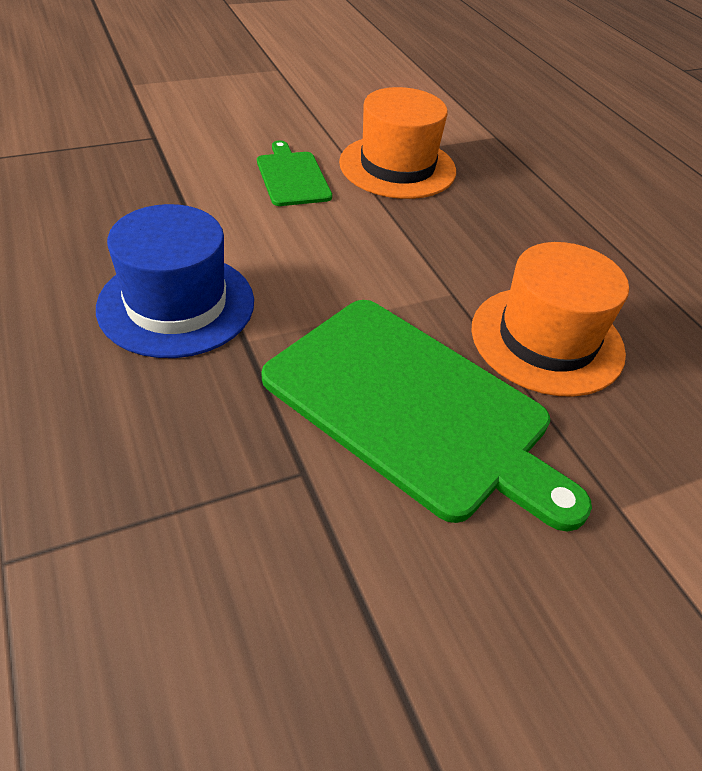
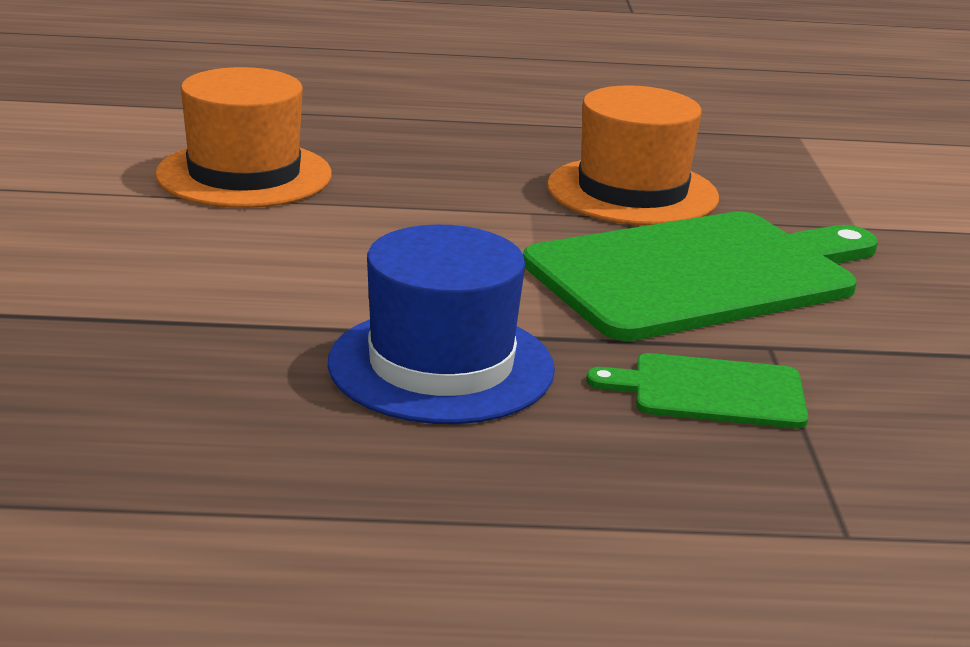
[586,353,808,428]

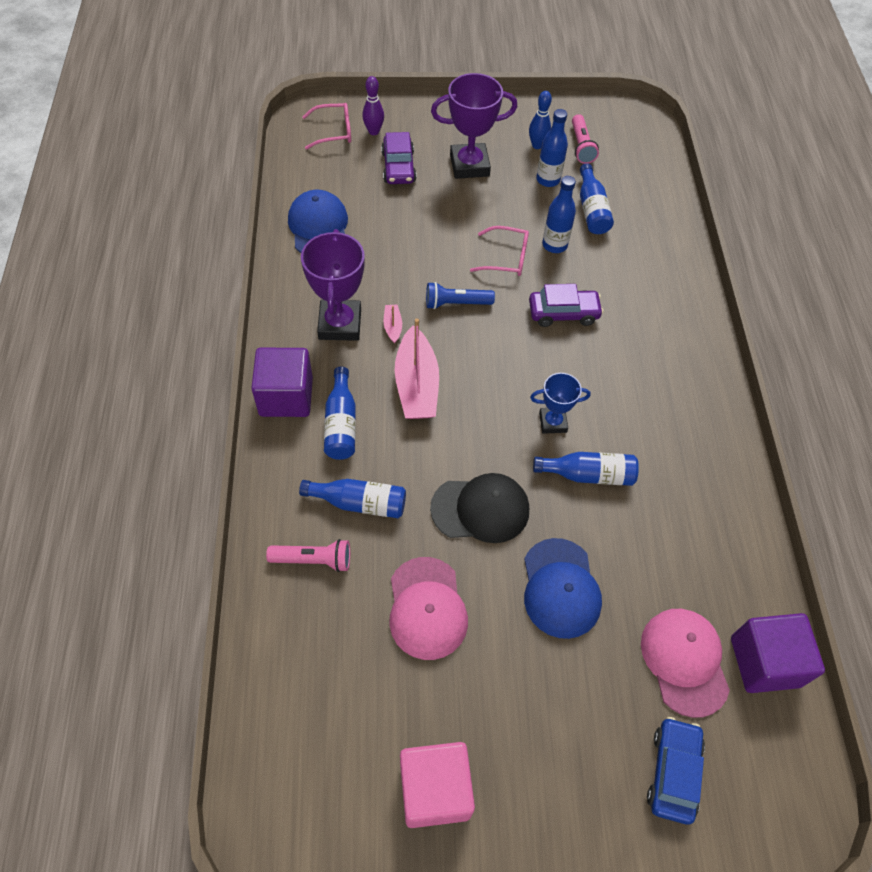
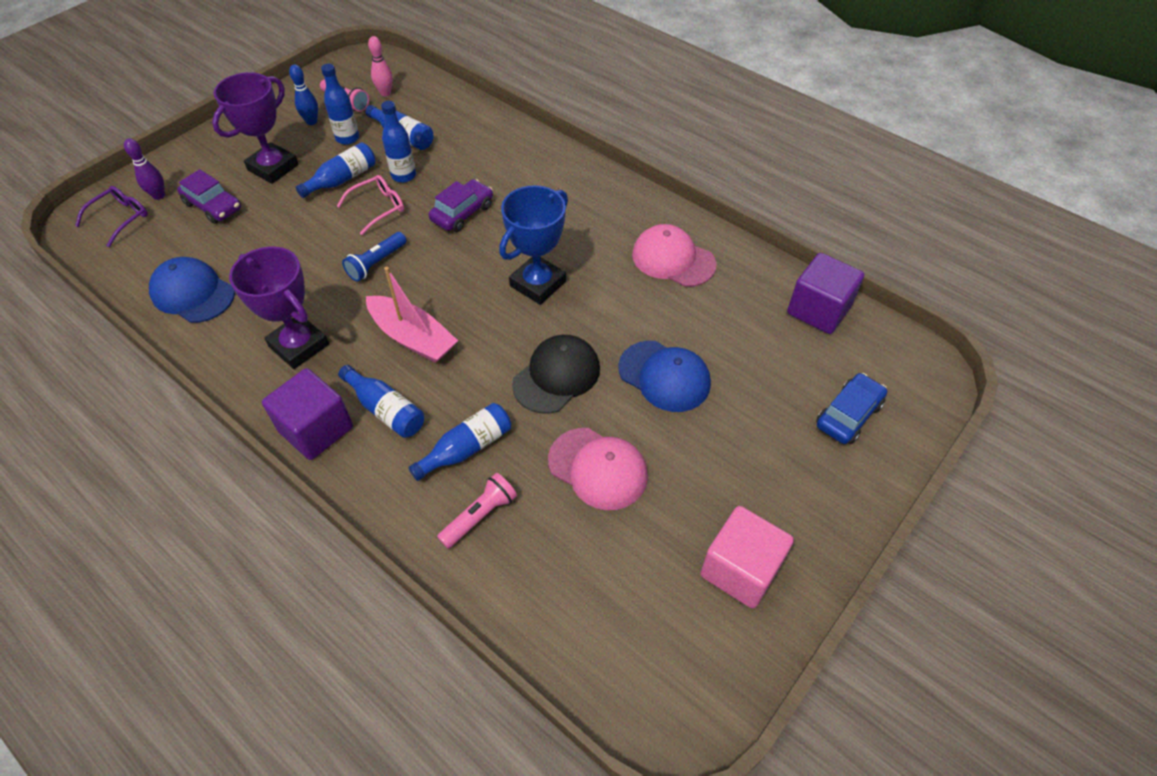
[75,186,148,247]
[384,304,402,344] (first image)
[499,185,568,305]
[296,142,376,198]
[632,224,716,287]
[816,373,887,444]
[368,36,393,96]

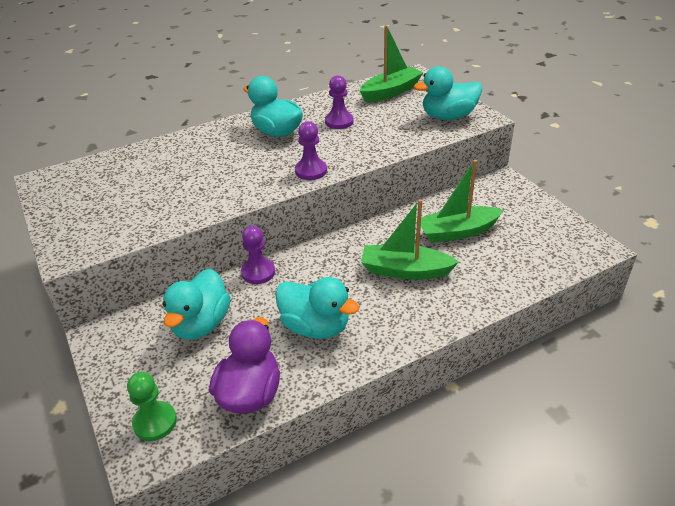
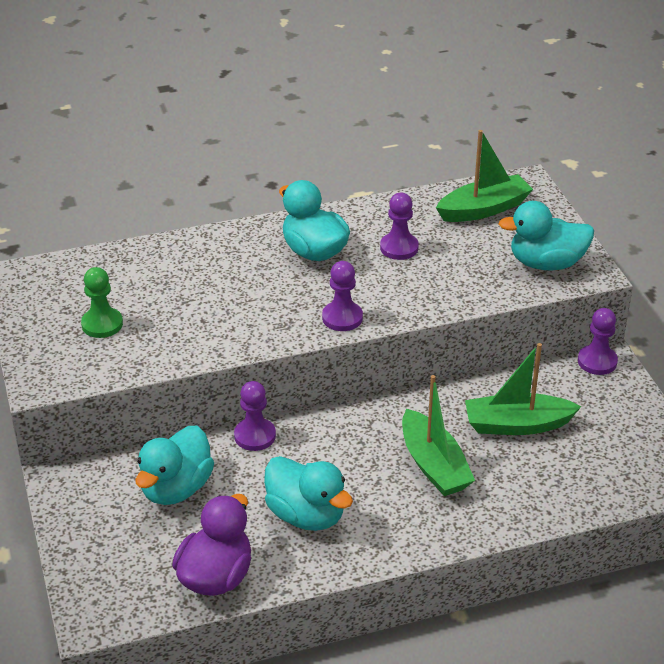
[402,375,475,496]
[81,267,123,338]
[578,308,618,375]

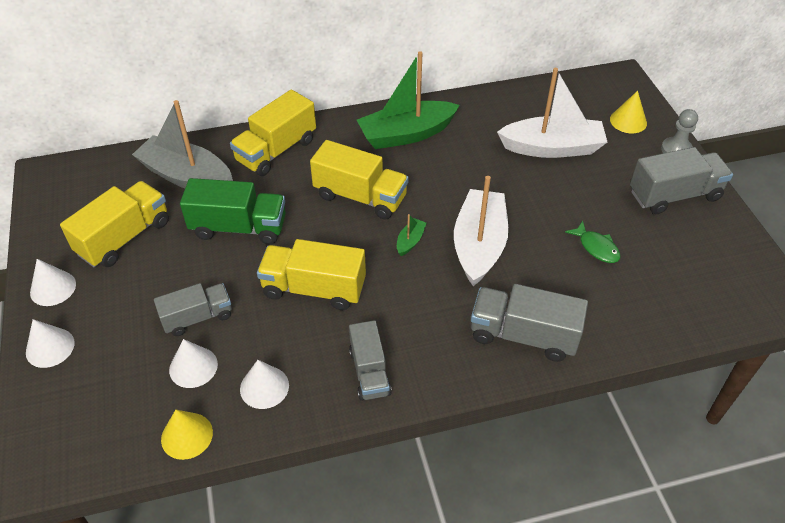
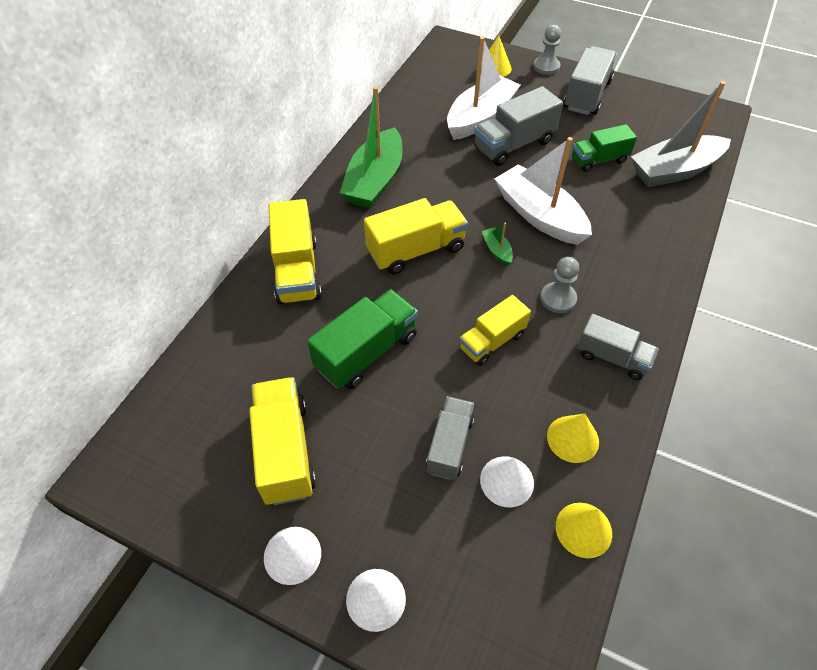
[631,81,731,187]
[572,124,637,172]
[459,295,531,366]
[474,86,563,166]
[547,414,599,463]
[540,257,579,313]

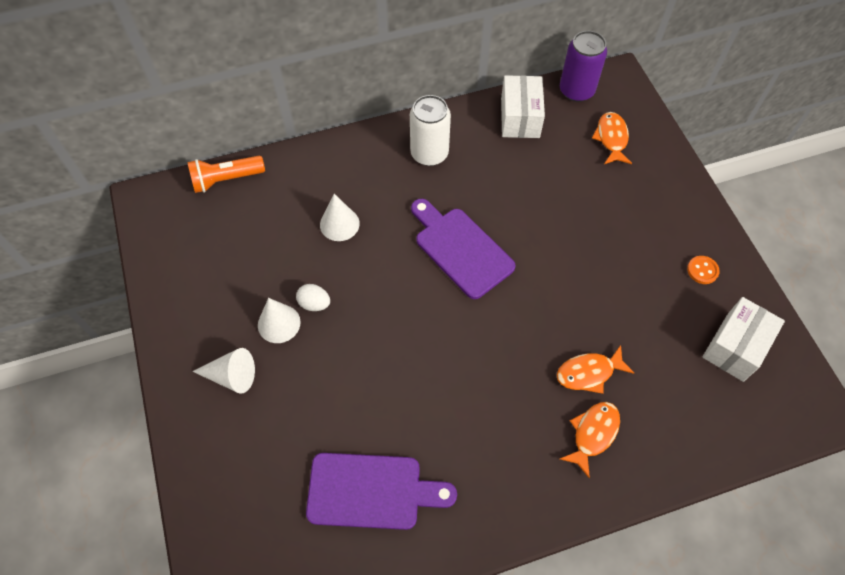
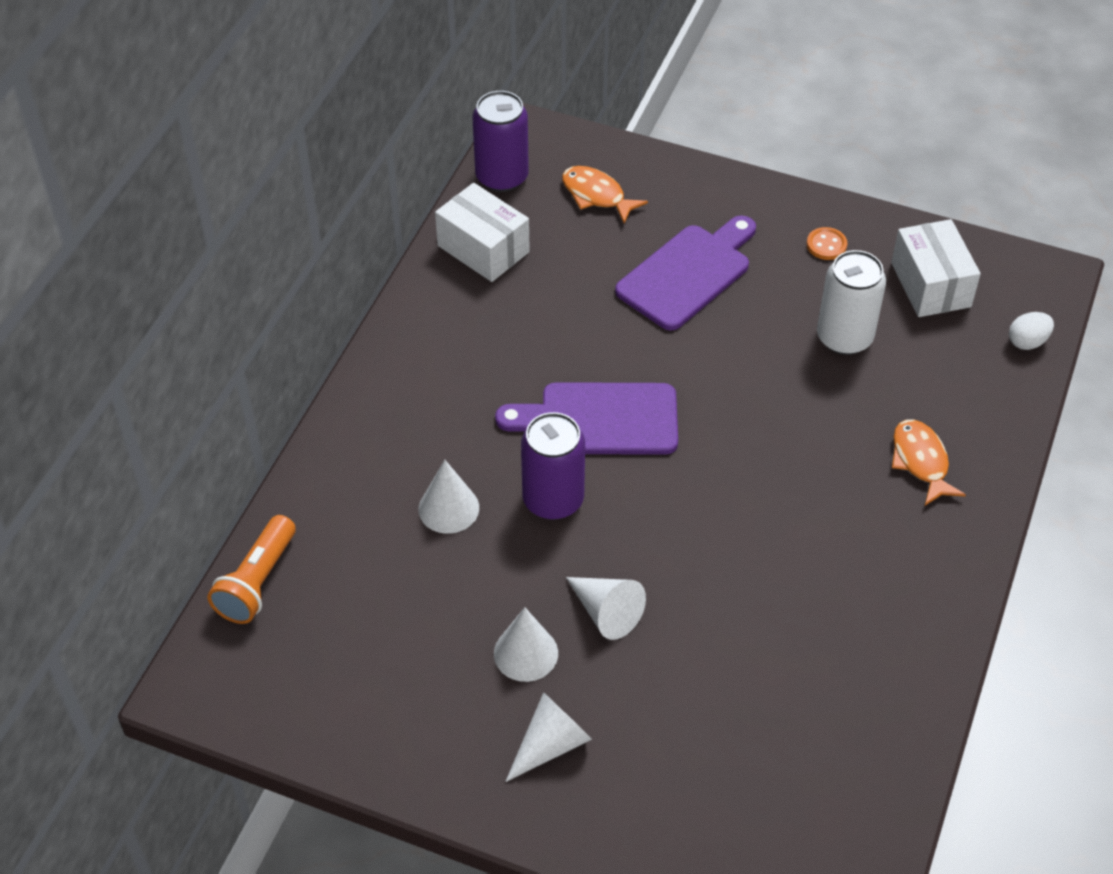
[817,250,886,355]
[1009,312,1054,350]
[557,345,634,394] (first image)
[615,215,756,331]
[521,412,585,520]
[566,577,646,640]

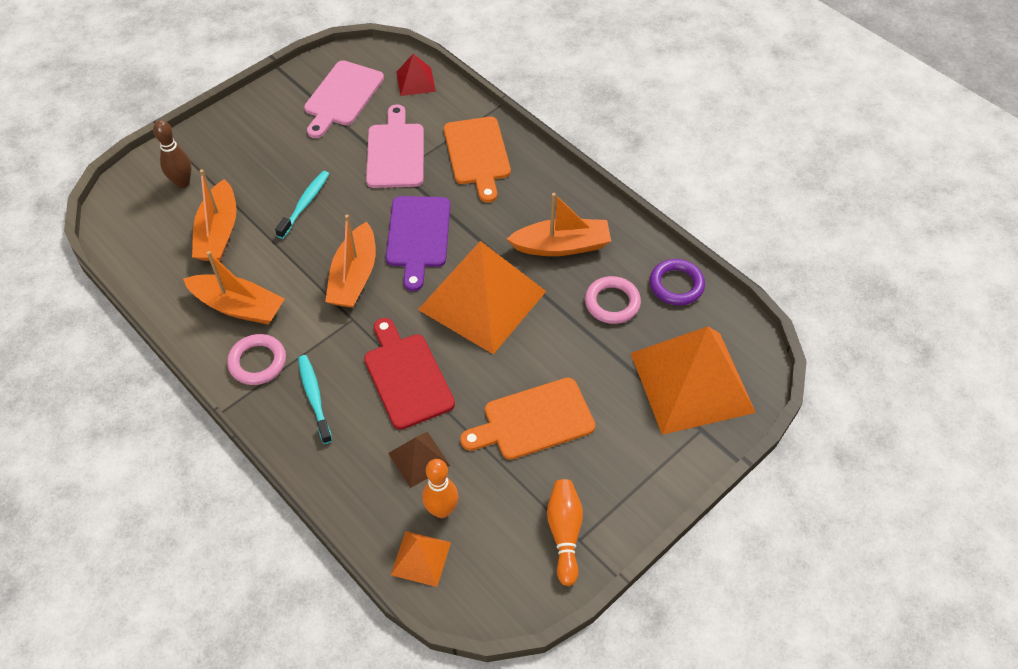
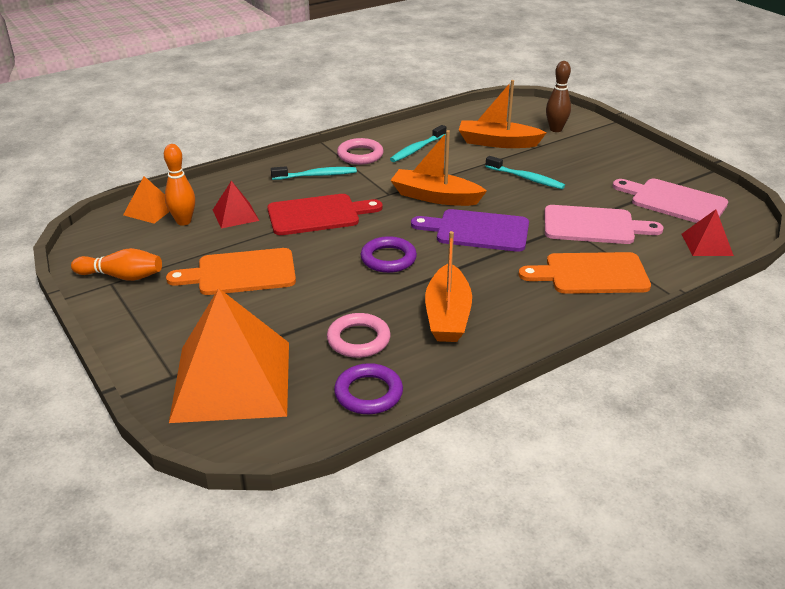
[361,236,417,273]
[390,125,446,162]
[166,248,296,295]
[213,181,259,229]

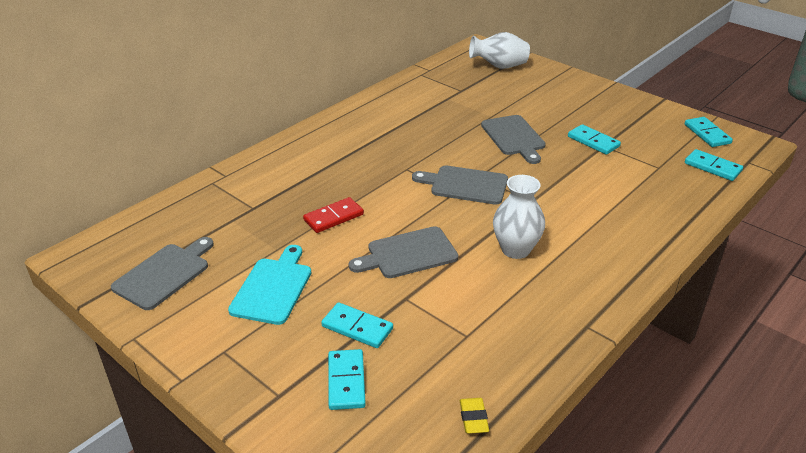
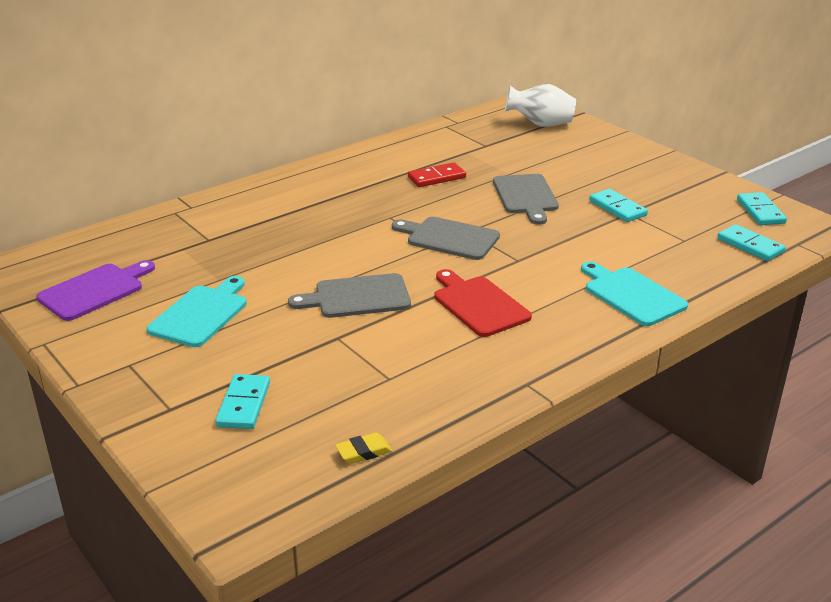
[434,269,532,337]
[408,162,466,187]
[36,260,155,321]
[321,302,393,348] (first image)
[335,433,392,464]
[581,261,688,326]

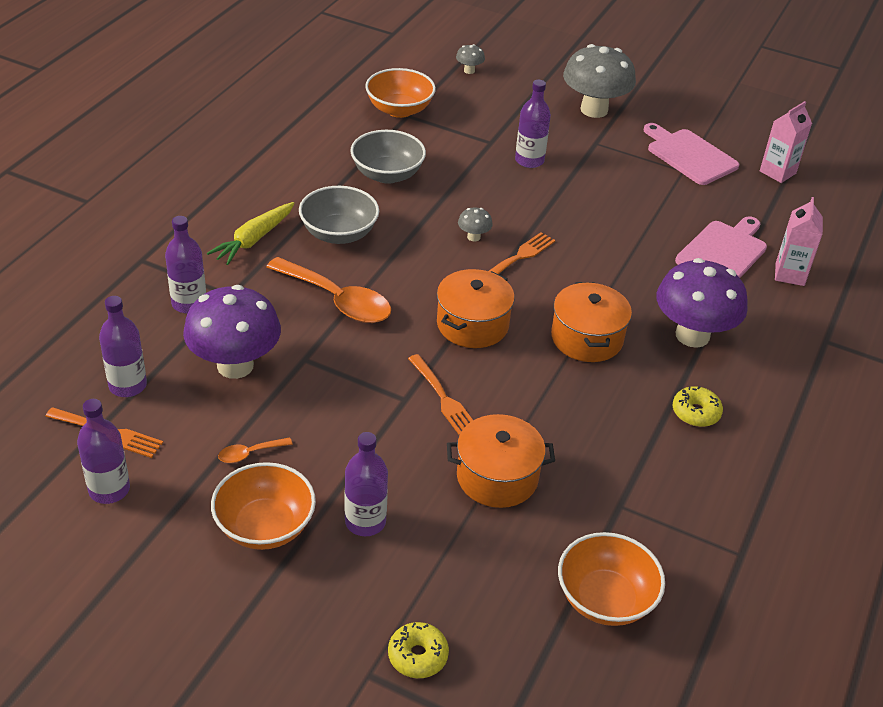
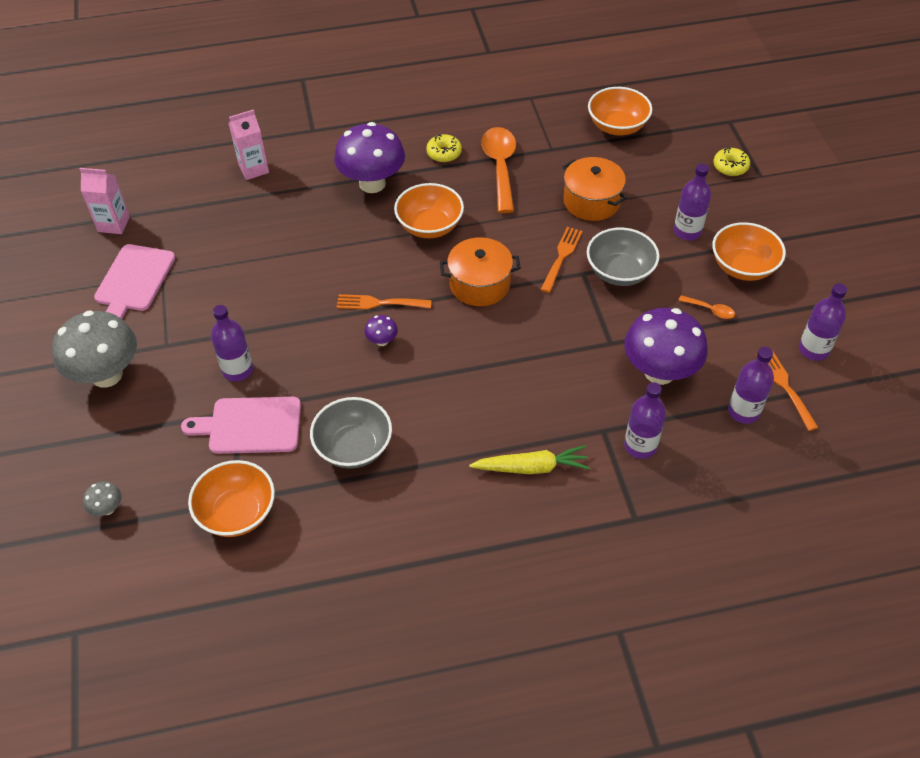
[587,227,660,286]
[365,315,398,346]
[181,397,301,454]
[481,127,516,213]
[394,183,464,238]

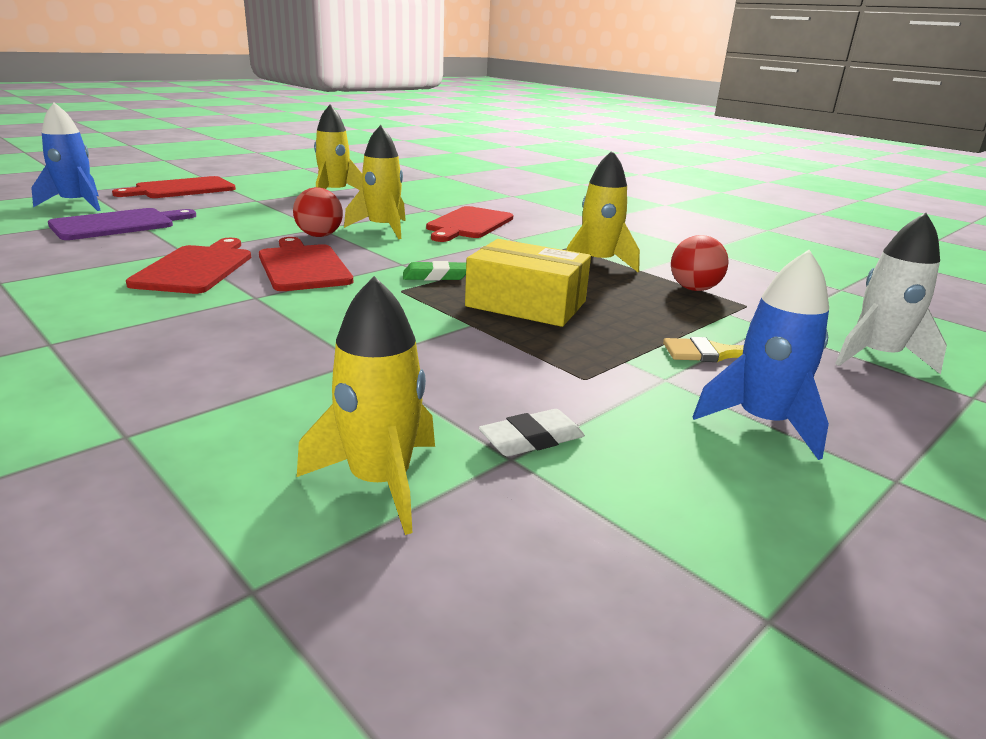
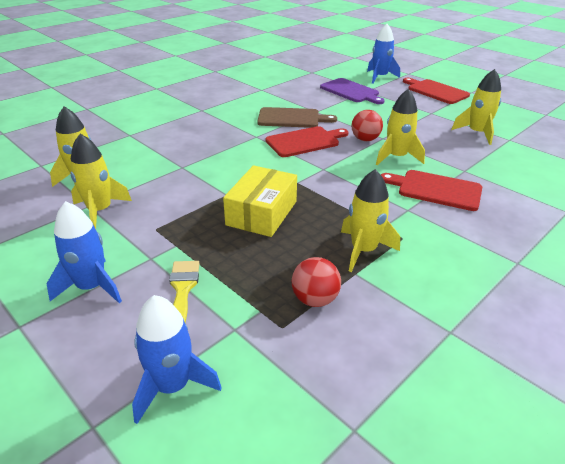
[132,295,222,424]
[257,107,337,128]
[403,261,466,281] (first image)
[71,134,132,229]

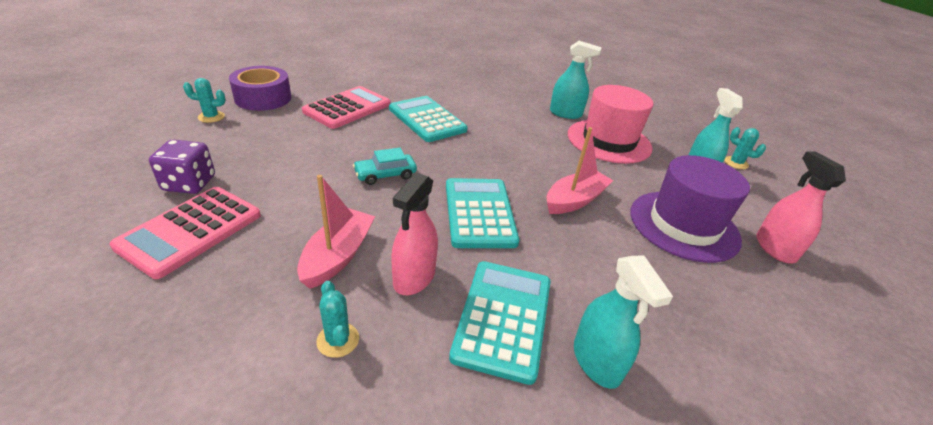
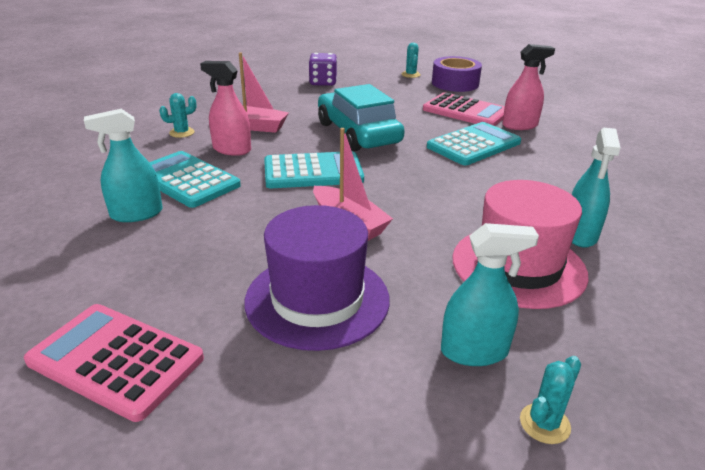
[318,84,405,151]
[502,44,555,130]
[24,304,204,422]
[149,151,241,208]

